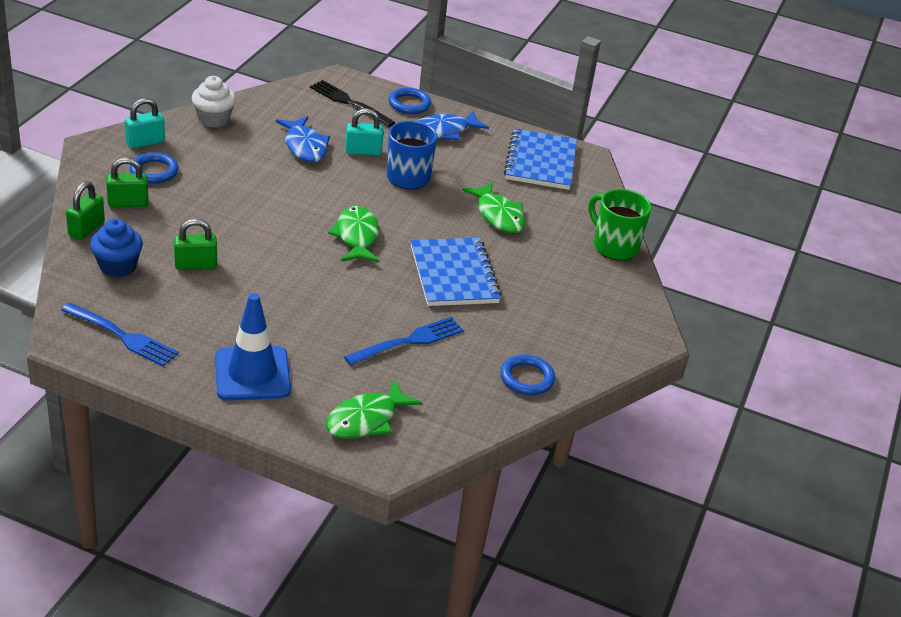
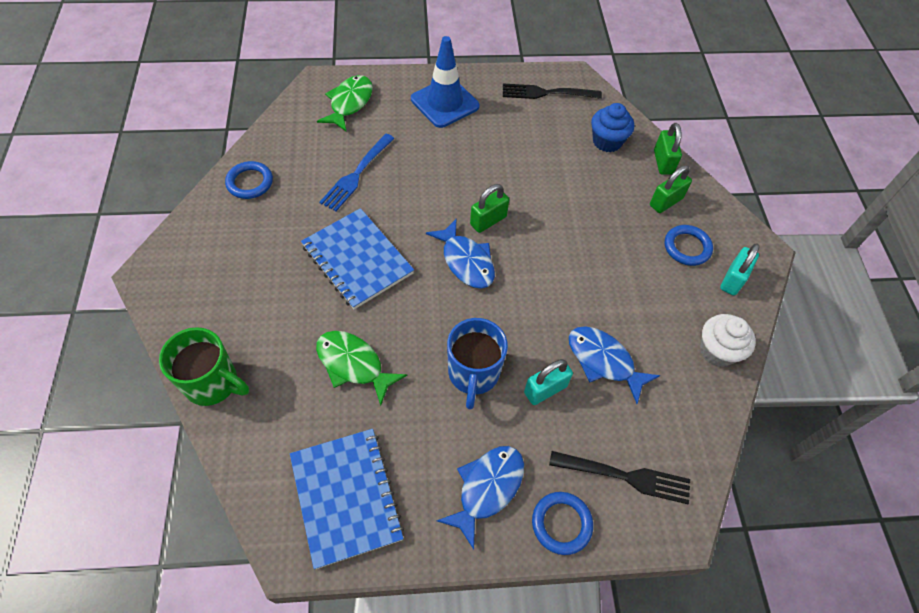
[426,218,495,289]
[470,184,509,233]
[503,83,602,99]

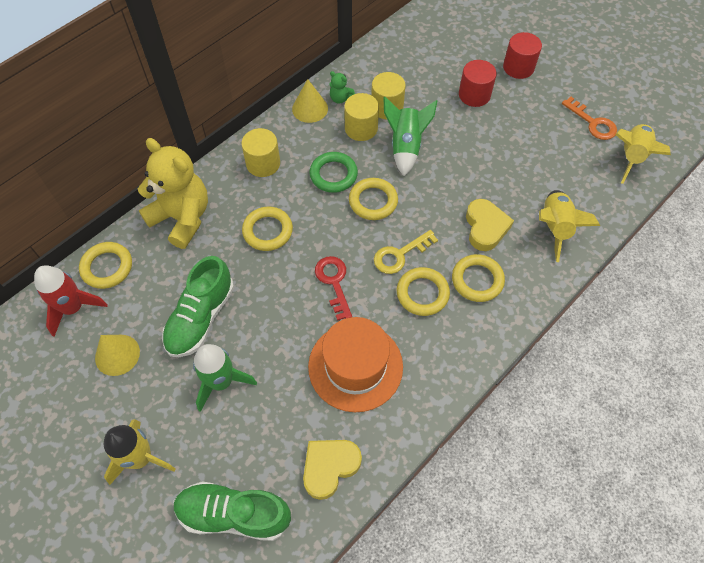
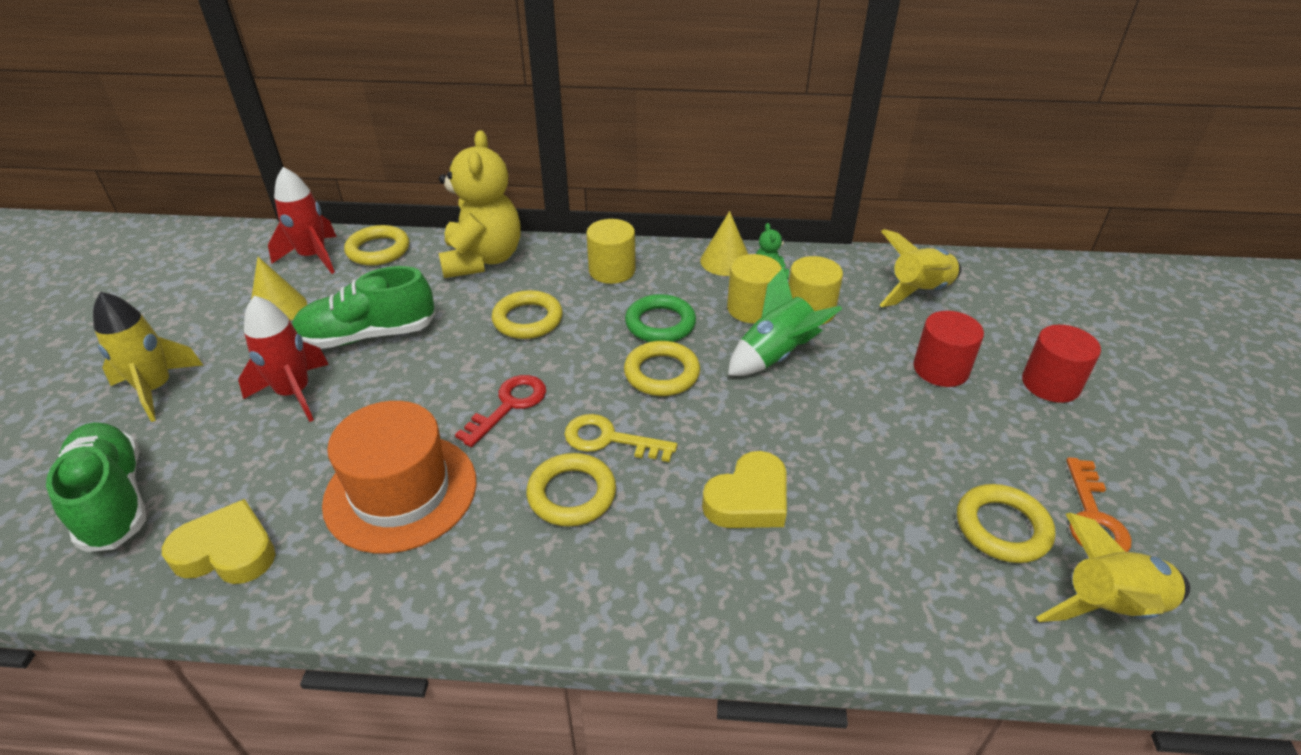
[879,229,961,307]
[957,484,1056,563]
[238,296,329,422]

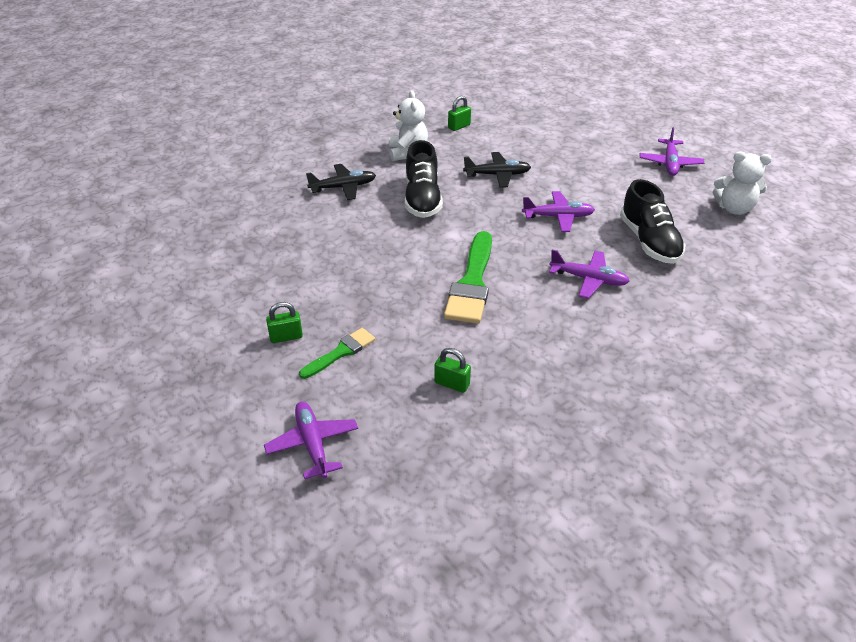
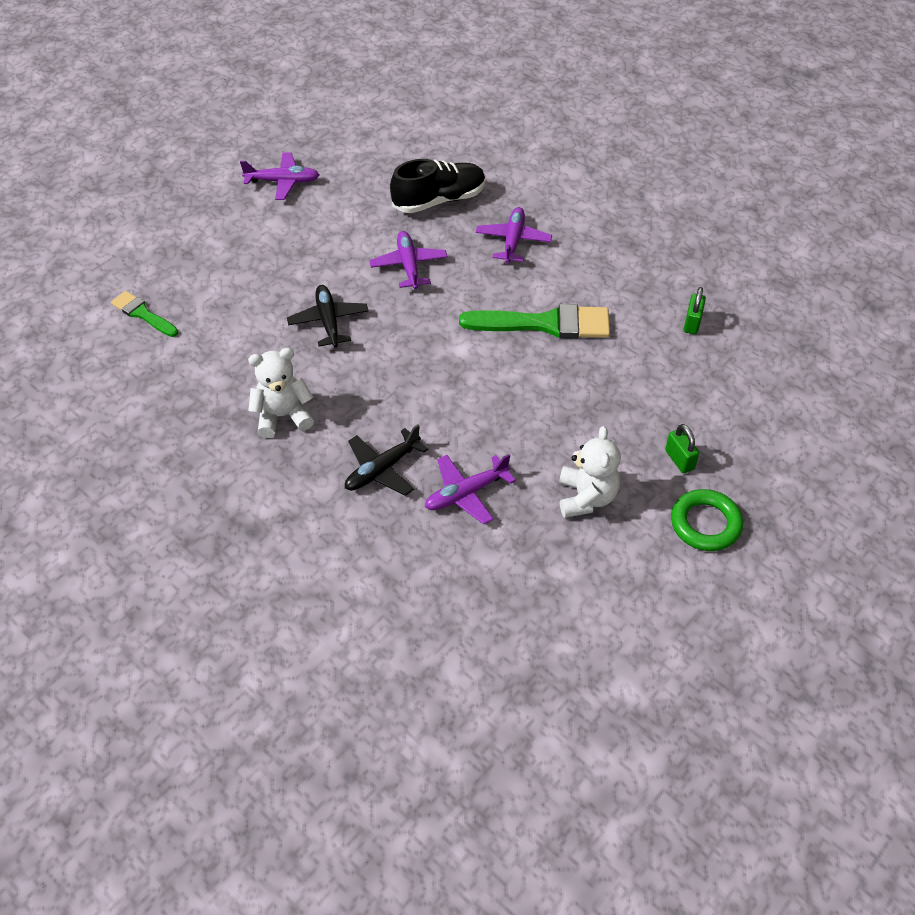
[448,96,471,131] (first image)
[405,140,443,218] (first image)
[559,426,621,518]
[345,424,428,496]
[111,291,178,337]
[425,454,516,525]
[671,489,743,551]

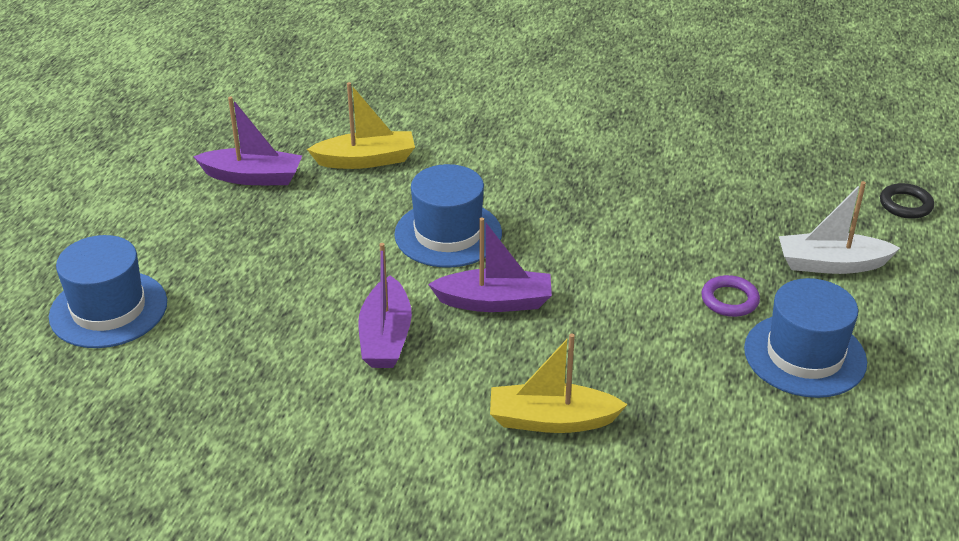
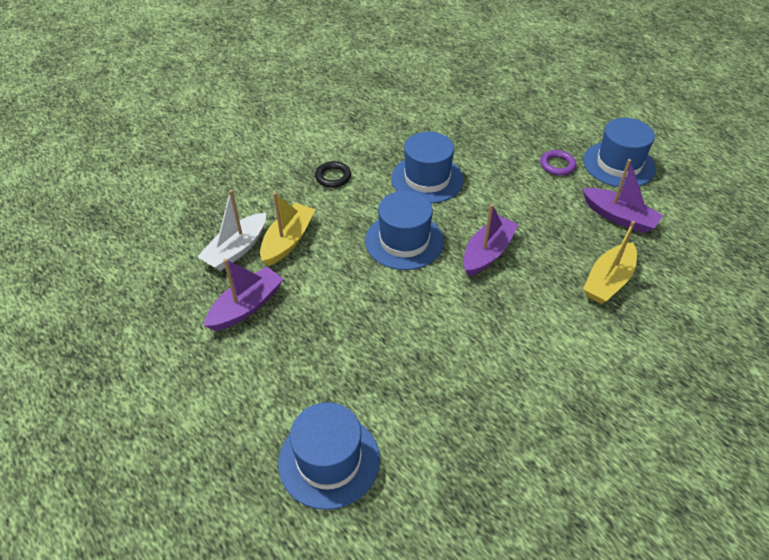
[197,190,266,271]
[315,161,351,188]
[582,159,663,233]
[391,132,464,203]

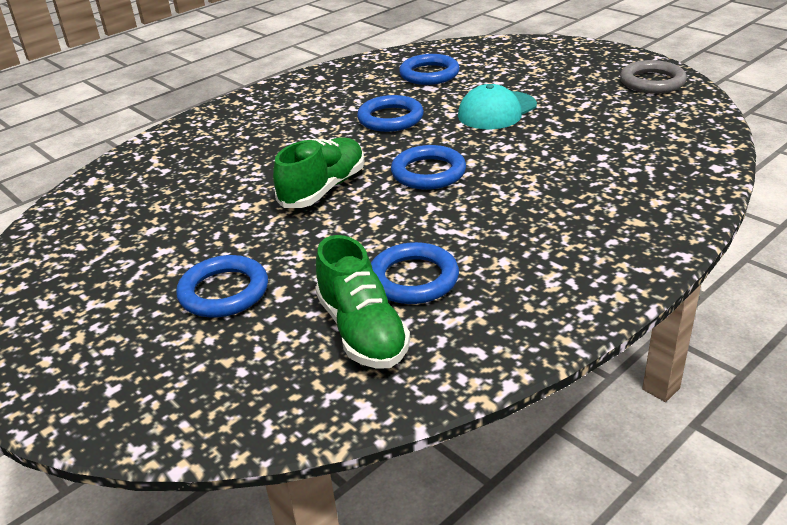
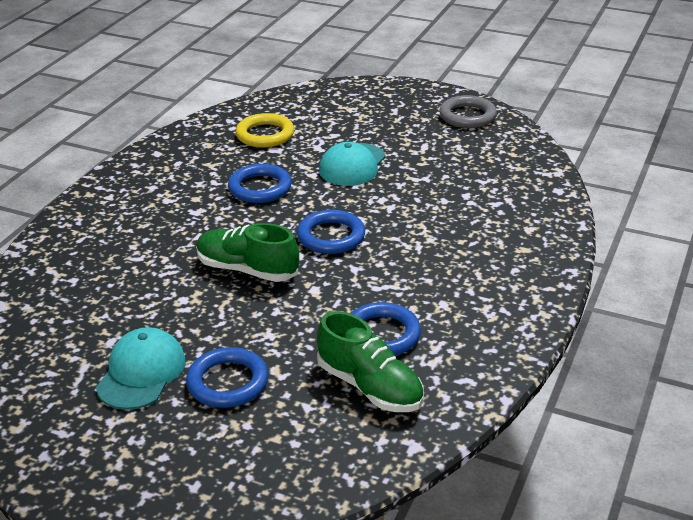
[235,113,294,148]
[196,223,299,282]
[96,327,185,410]

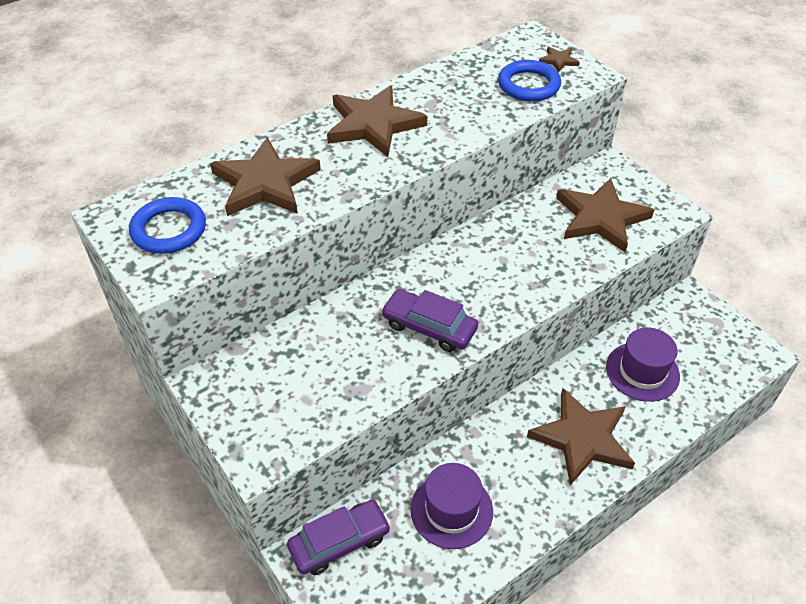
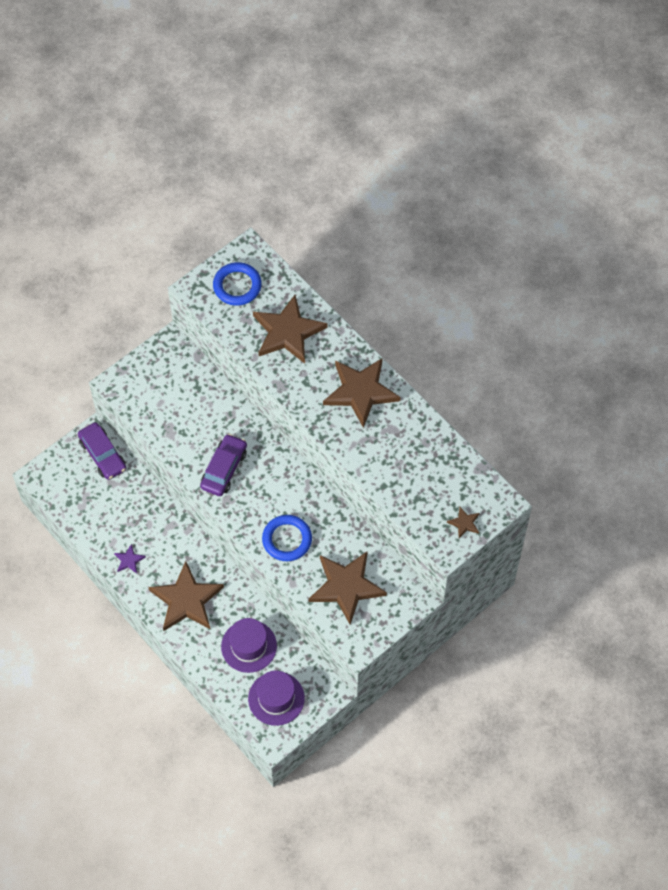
[262,515,312,561]
[248,670,305,726]
[114,544,146,573]

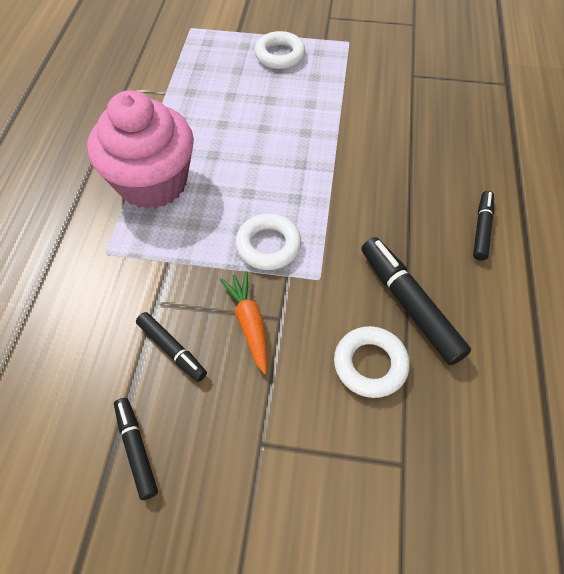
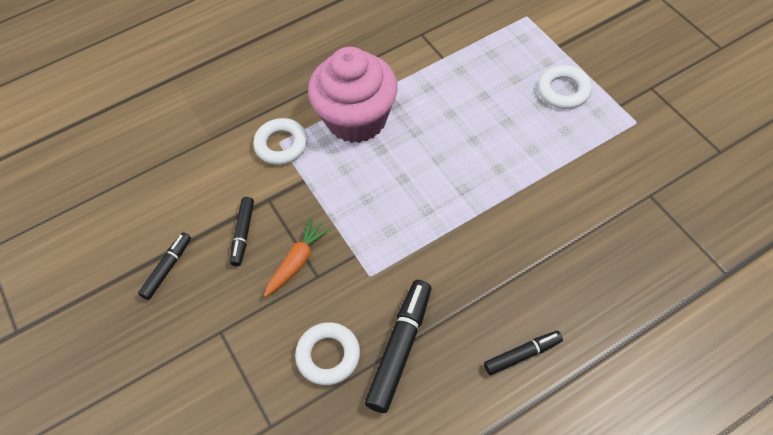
[253,118,308,165]

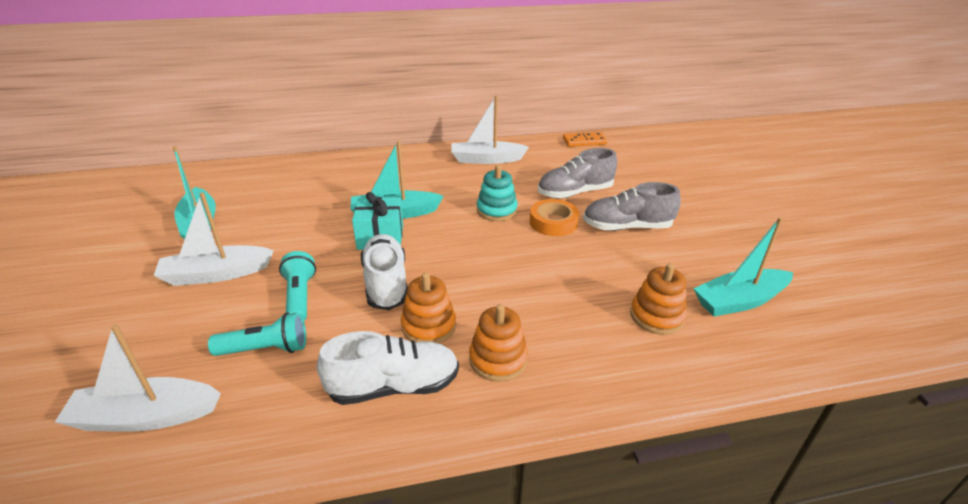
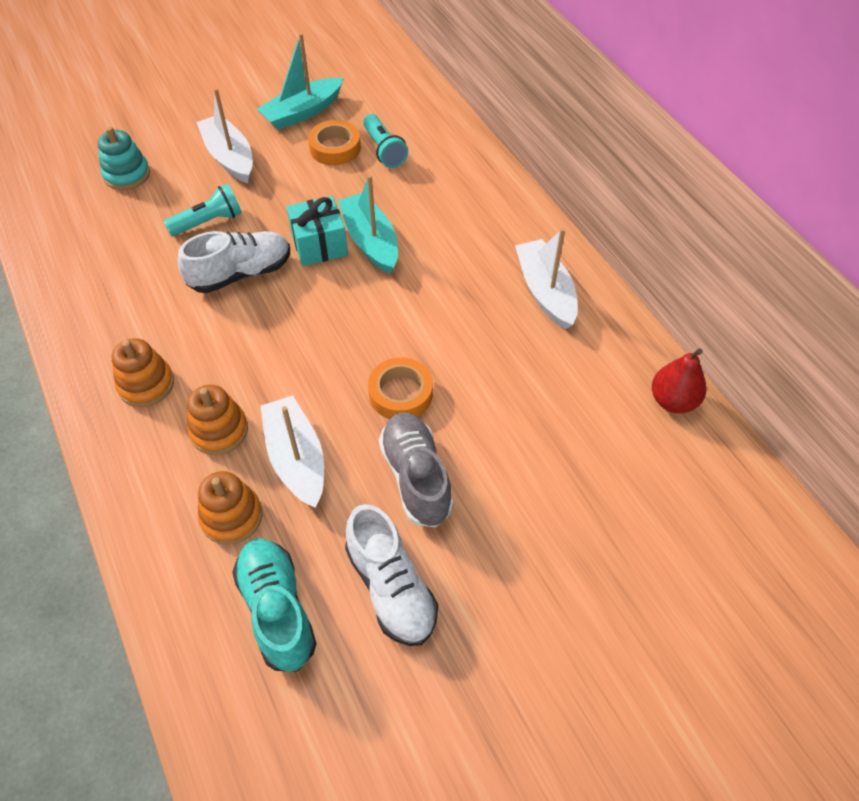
[652,348,706,413]
[538,148,617,199] (first image)
[98,127,150,190]
[232,538,317,672]
[187,385,248,455]
[363,114,408,168]
[260,395,324,508]
[345,504,438,646]
[308,120,361,165]

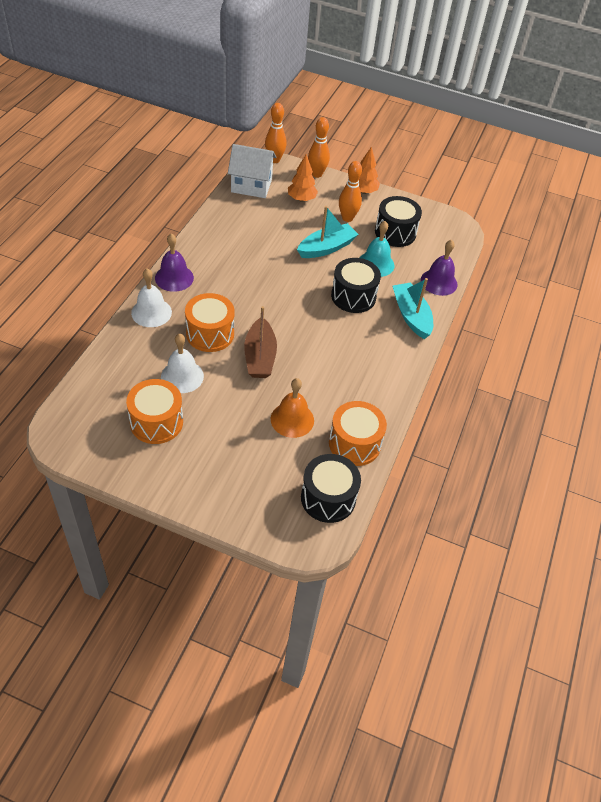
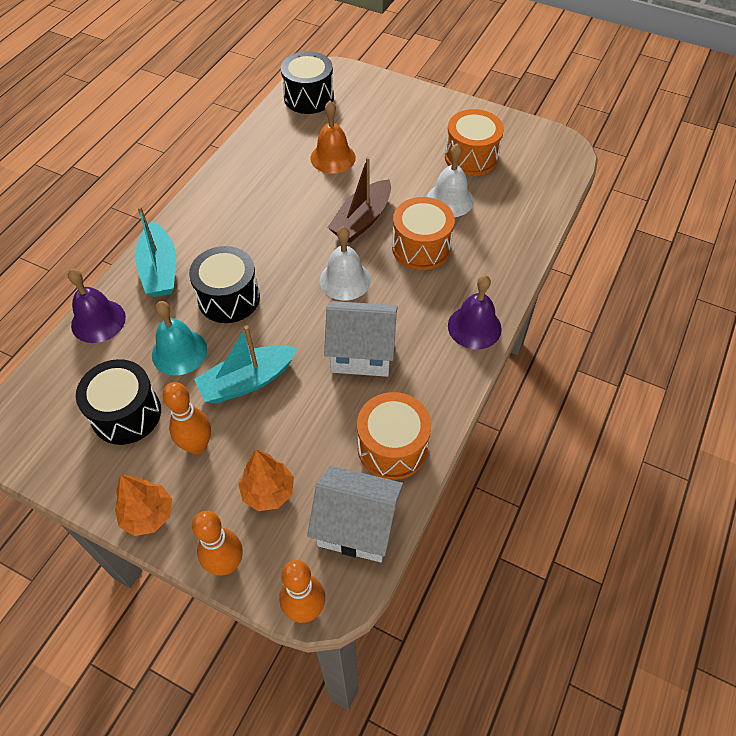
[320,226,371,300]
[327,157,391,243]
[357,392,431,480]
[324,301,398,377]

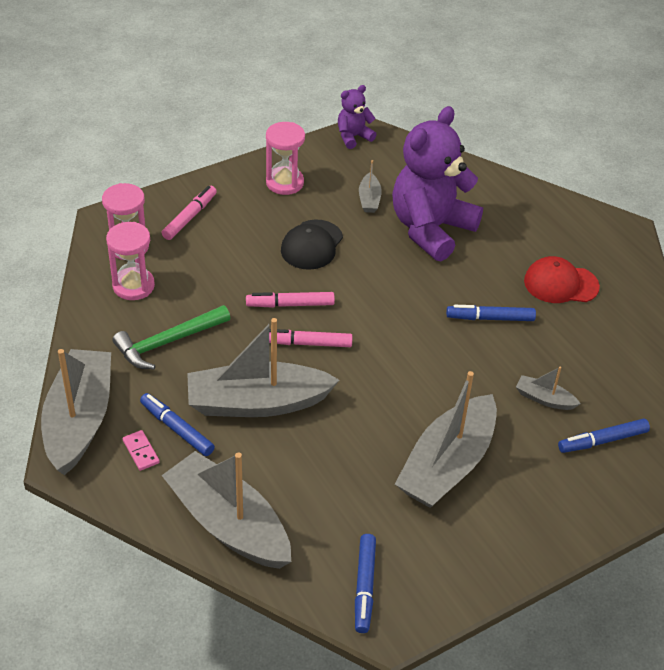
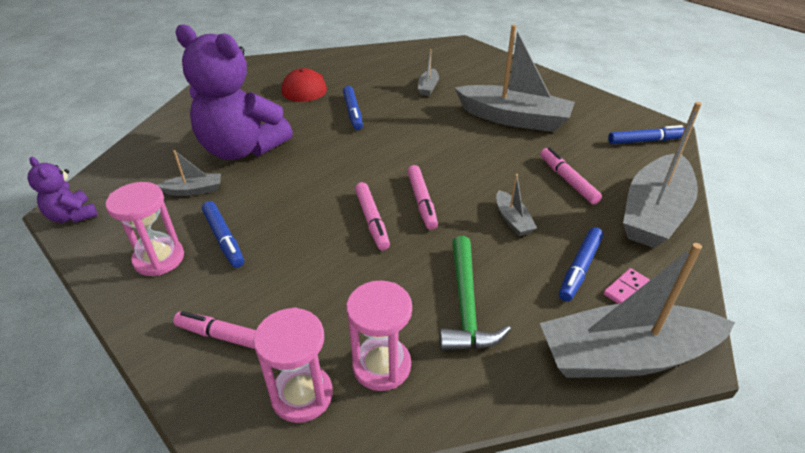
[281,220,343,270] (first image)
[440,236,511,351]
[496,174,537,236]
[202,201,244,268]
[540,147,602,204]

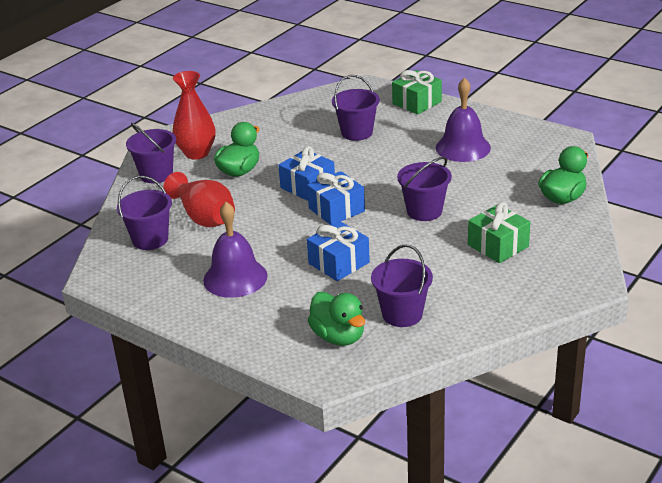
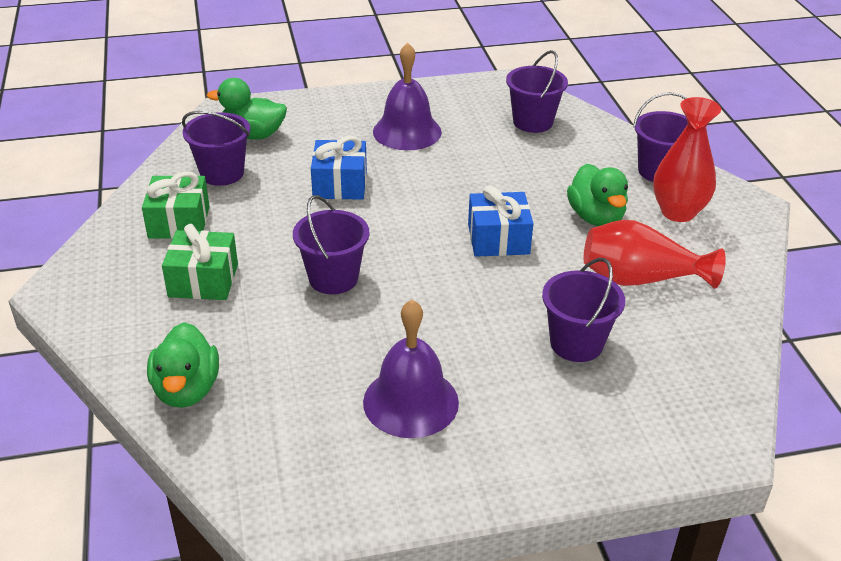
[142,172,209,239]
[307,171,365,225] (first image)
[584,220,726,289]

